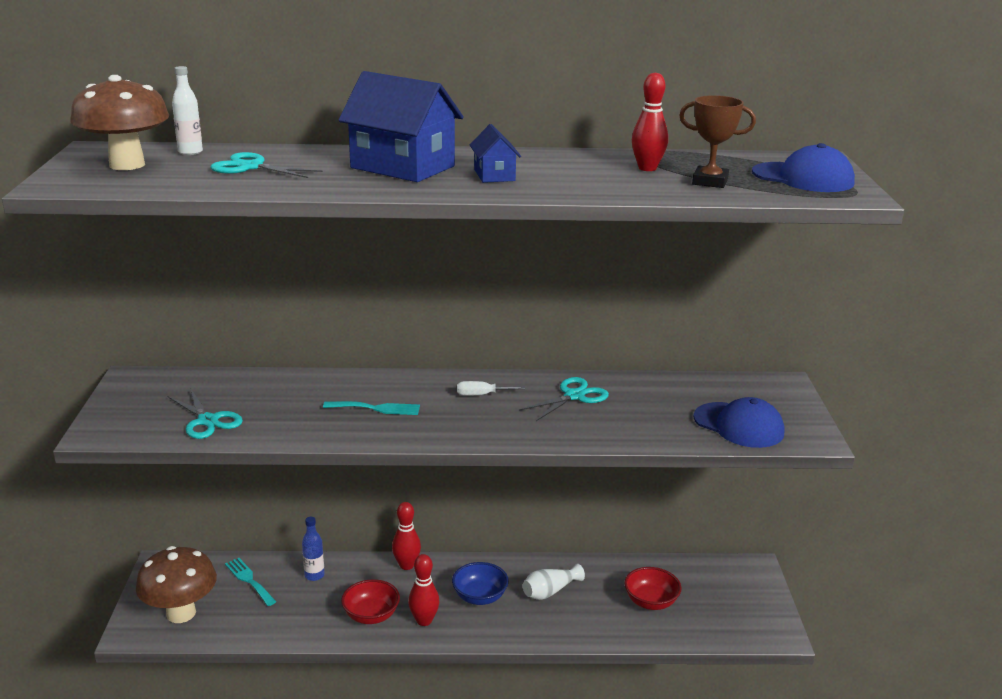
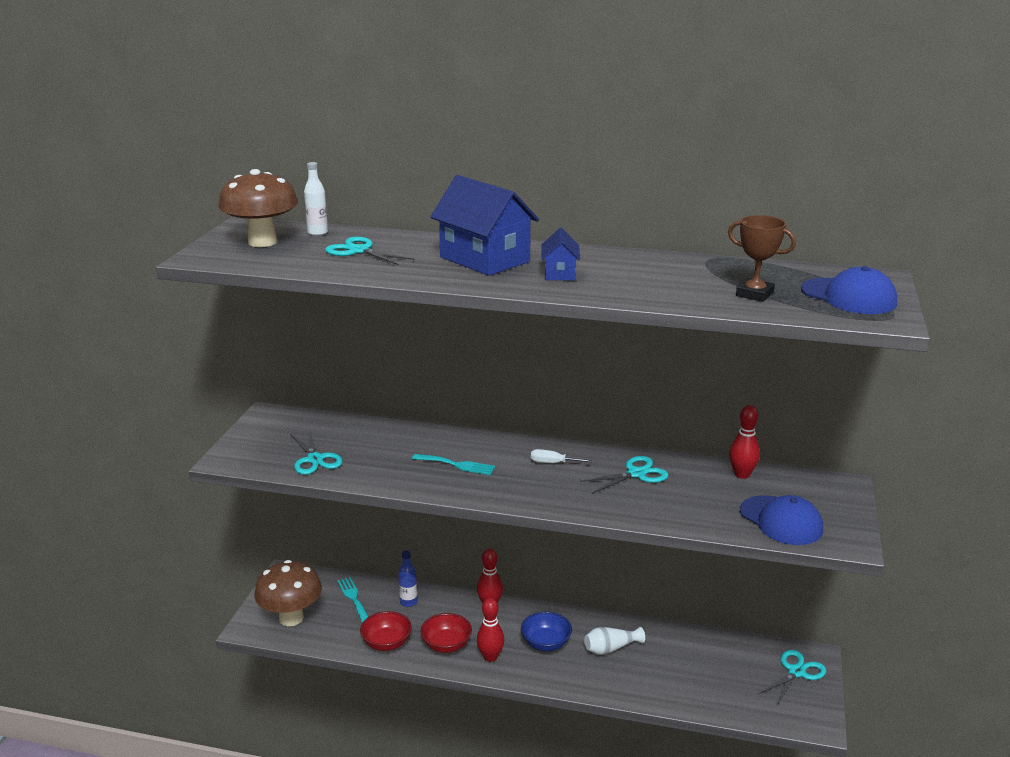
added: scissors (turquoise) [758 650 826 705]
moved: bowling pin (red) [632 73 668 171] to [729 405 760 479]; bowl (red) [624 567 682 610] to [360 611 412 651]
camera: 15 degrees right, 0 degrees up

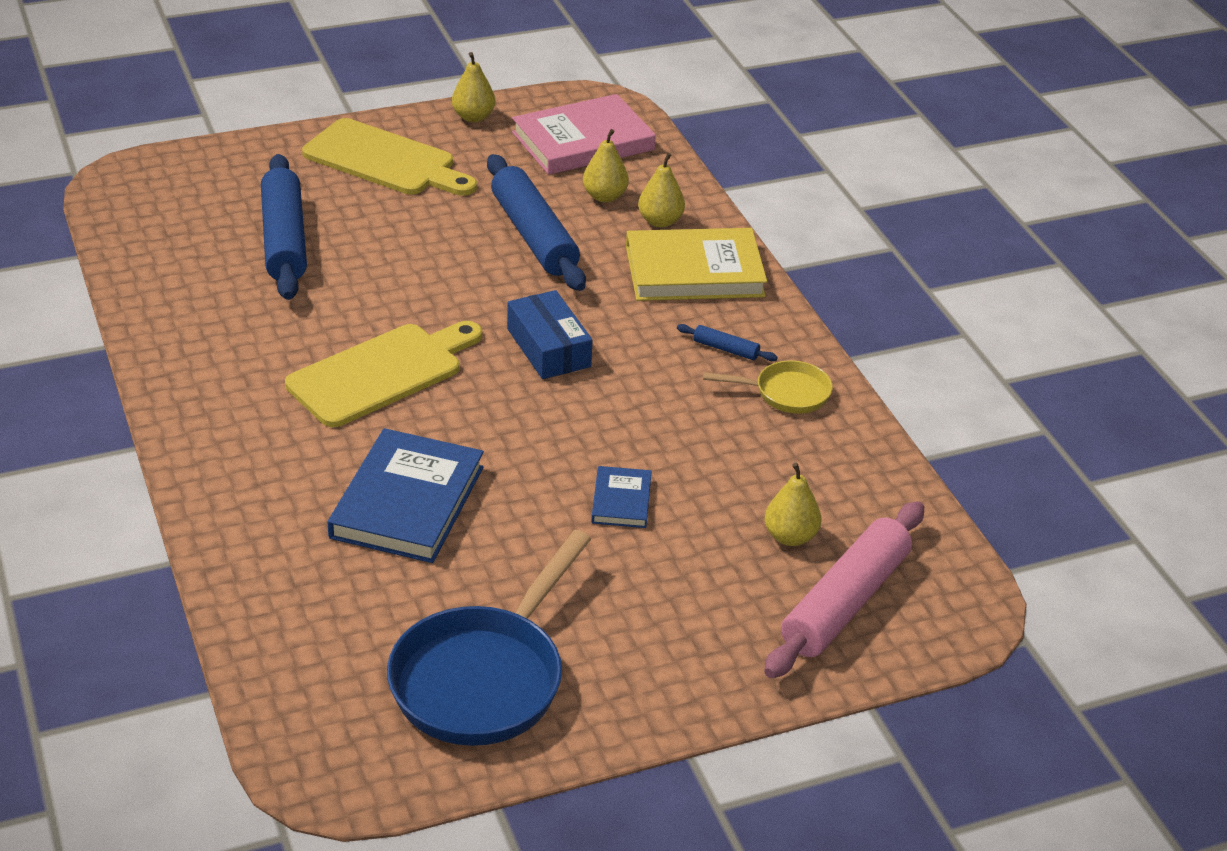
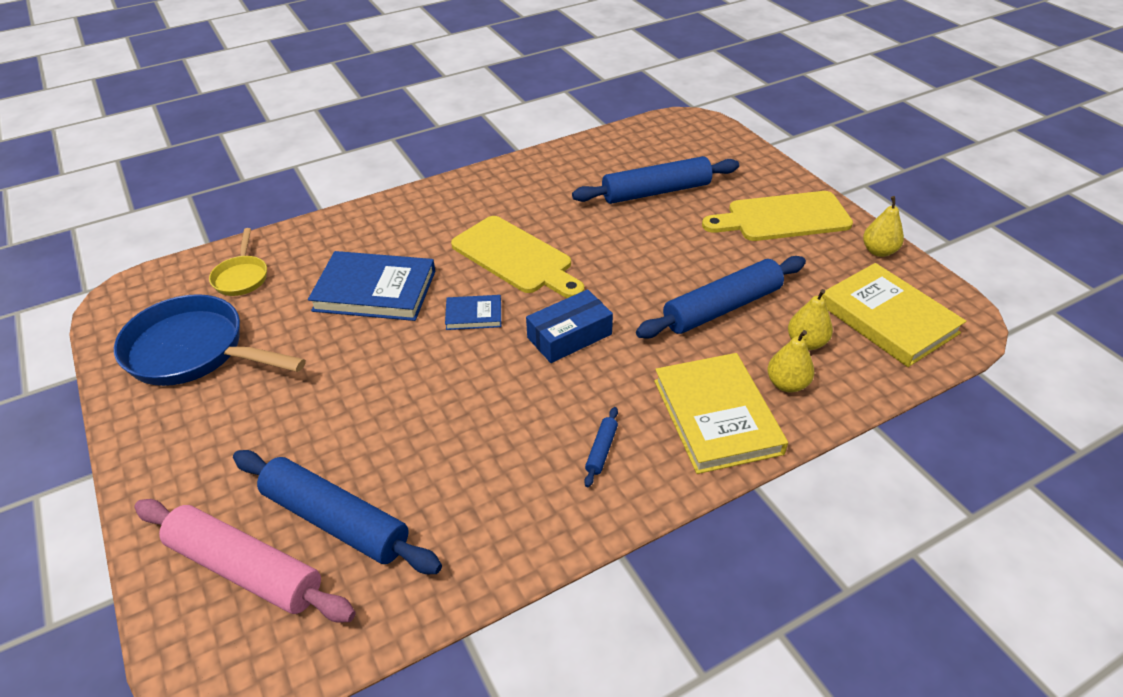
moved: pan (yellow) [703 361 833 414] to [209 228 267 296]; book (blue) [591 466 652 528] to [445 295 501 330]
replaced: pear (yellow) [765 463 821 546] to rolling pin (blue) [233 450 442 574]
recoloured: book (pink) [512 94 656 175] to book (yellow) [821 263 966 367]
turned: cutting board (yellow) [302 118 477 196] = [702 191 853 241] 60 degrees clockwise
camera: 85 degrees right, 5 degrees up

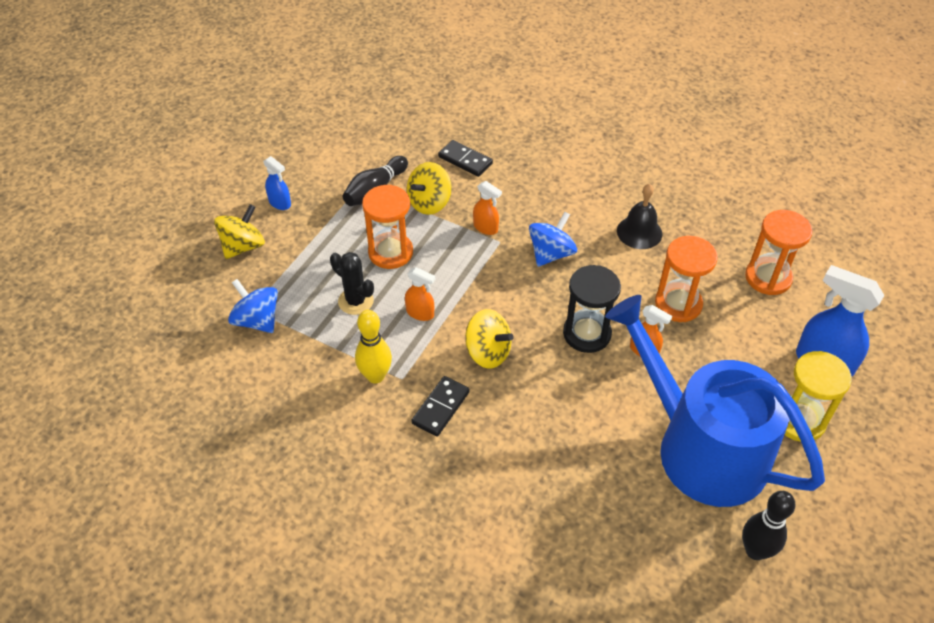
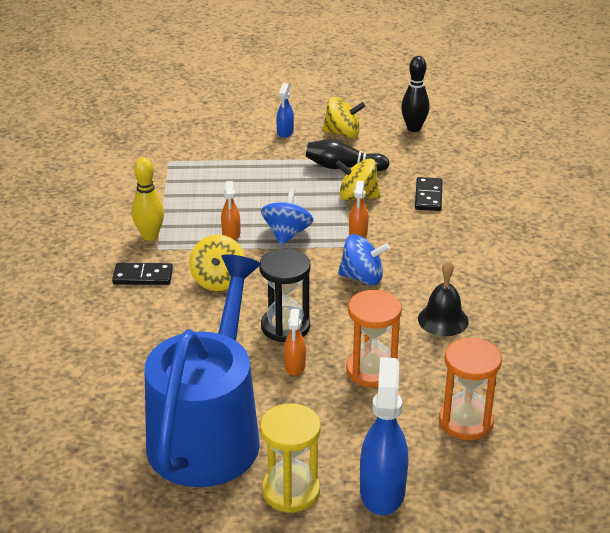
removed: hourglass (orange) [362 185 413 269]; cactus (black) [330 252 374 315]
moved: spinning top (yellow) [214 204 265 259] to [322 97 365 138]; spinning top (blue) [228 279 278 333] to [261 188 314 246]; bowling pin (black) [742 491 795 560] to [401 56 430 132]
camera: 60 degrees right, 15 degrees down

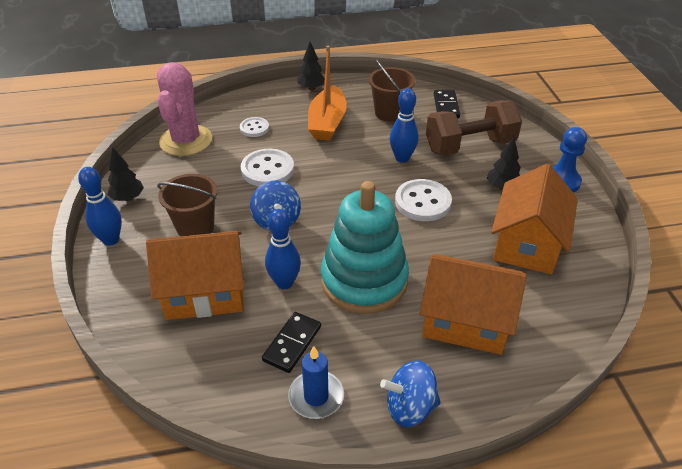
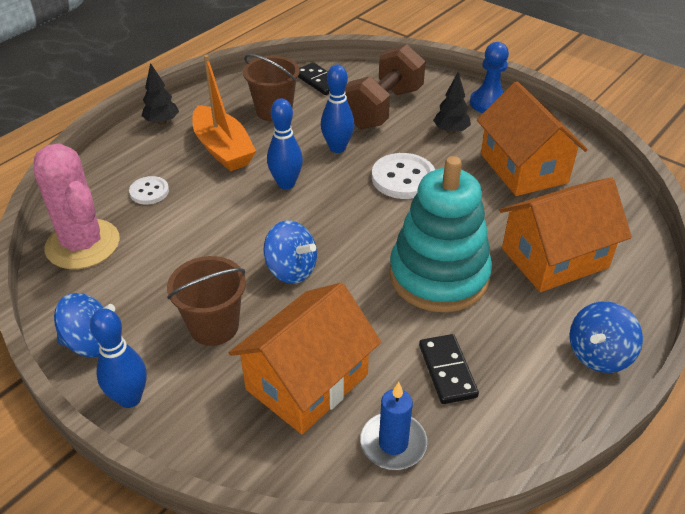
removed: button (white) [241 149 294 186]
moved: bowling pin (blue) [265 209 301 289] to [267 98 303 189]; candle (blue) [288 346 344 419] to [360 382 427 470]
replaced: tree (black) [108 147 144 201] to spinning top (blue) [54 293 115 357]
camera: 40 degrees left, 0 degrees up

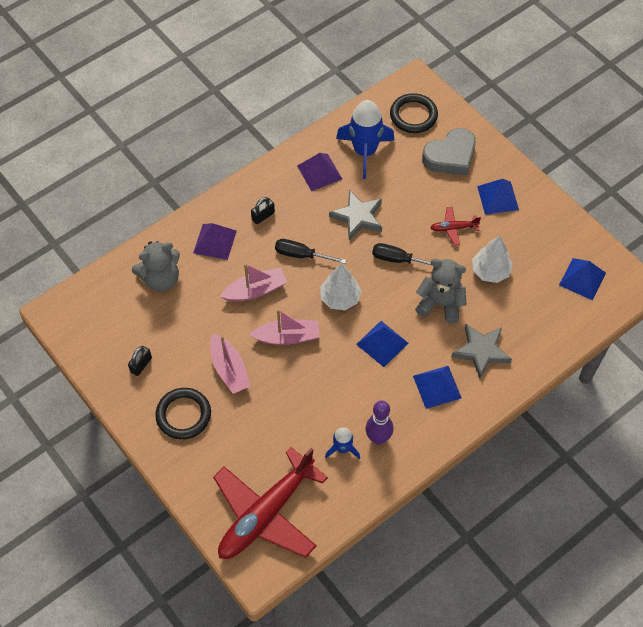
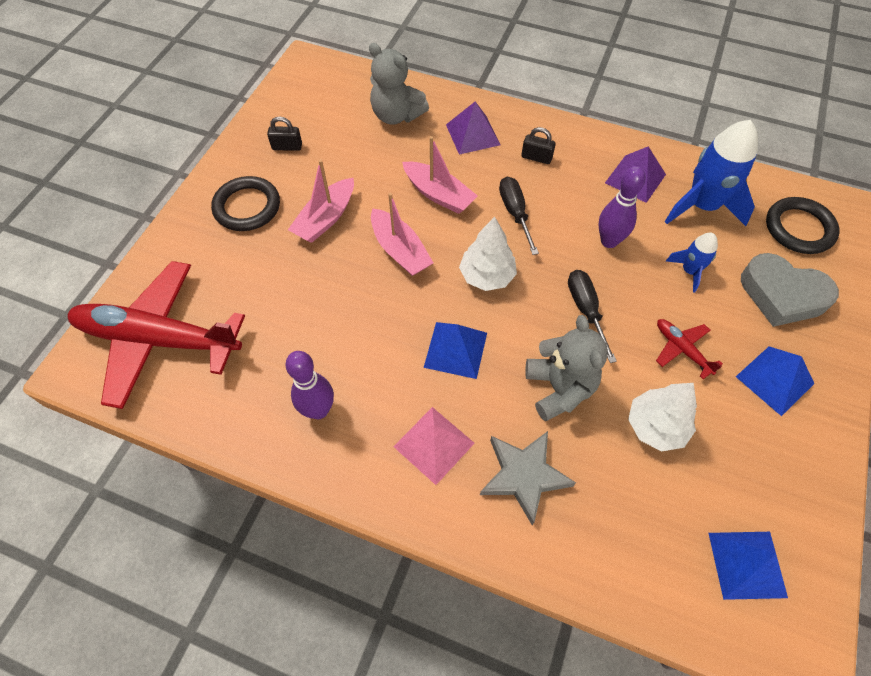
moved: rocket (blue) [325 427 360 459] to [666 233 718 293]
replaced: star (grey) [329 190 382 240] to bowling pin (purple) [598 166 646 248]
recoloured: pyramid (blue) [413 366 462 409] to pyramid (pink) [393 407 475 485]
camera: 60 degrees right, 0 degrees up

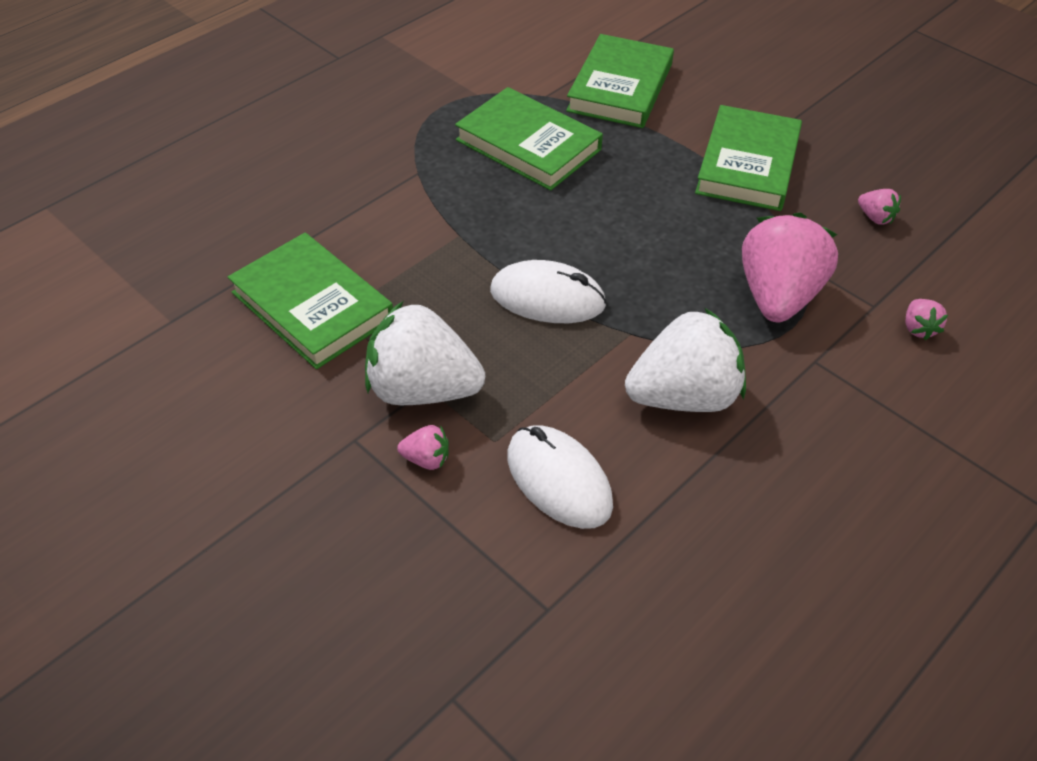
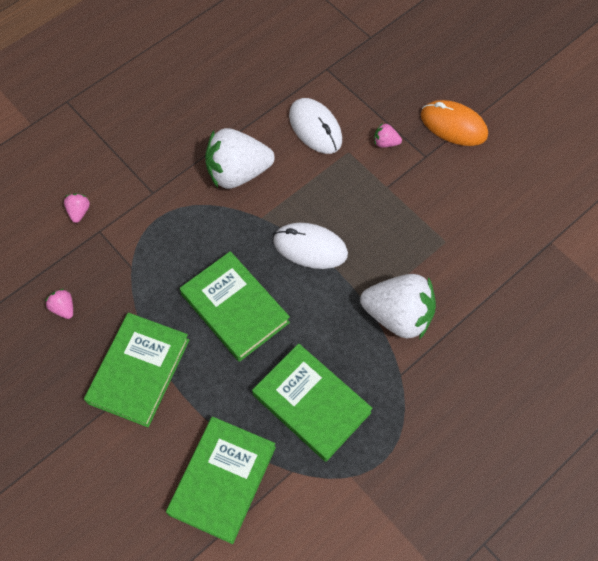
removed: strawberry (pink) [742 213 838 322]
added: mouse (orange) [421 100 488 146]
moved: book (green) [228 233 393 369] to [180 251 290 362]; strawberry (white) [365 302 485 405] to [360 274 436 339]
camera: 175 degrees left, 15 degrees up

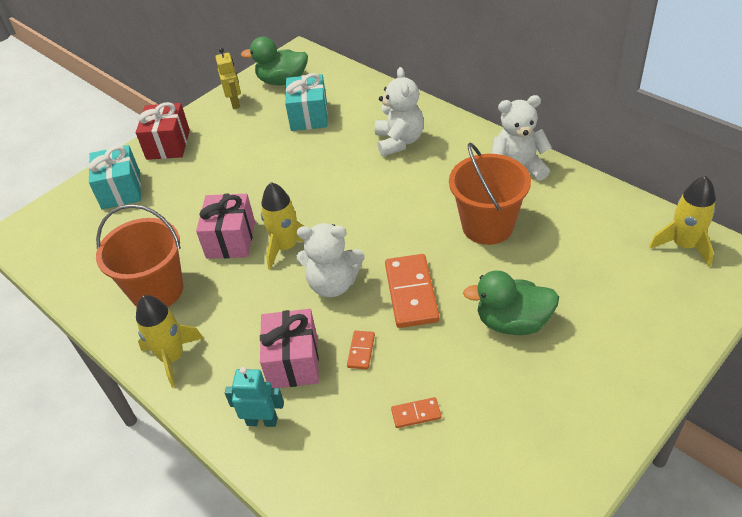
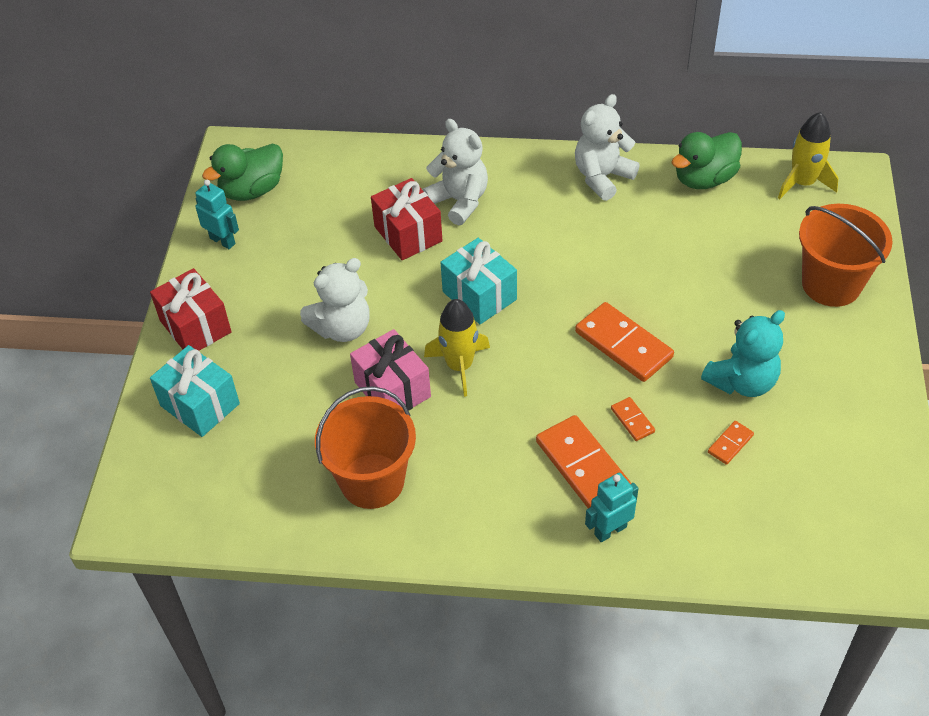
removed: rocket (yellow) [136 295 203 387]
added: gift (red) [371 178 443 260]; teddy bear (turquoise) [701 310 785 397]
moved: gift (turquoise) [285 73 328 131] to [441 238 517 324]; bucket (orange) [449 142 531 245] to [799 204 892 307]; teddy bear (white) [297 223 365 297] to [300 258 370 342]; duck (green) [463 271 559 335] to [671 132 742 189]
replaced: gift (pink) [260 309 319 388] to domino (orange) [536 415 631 508]
recoloured: robot (yellow) [215 48 241 109] to robot (turquoise) [195 180 239 249]
camera: 40 degrees left, 5 degrees up

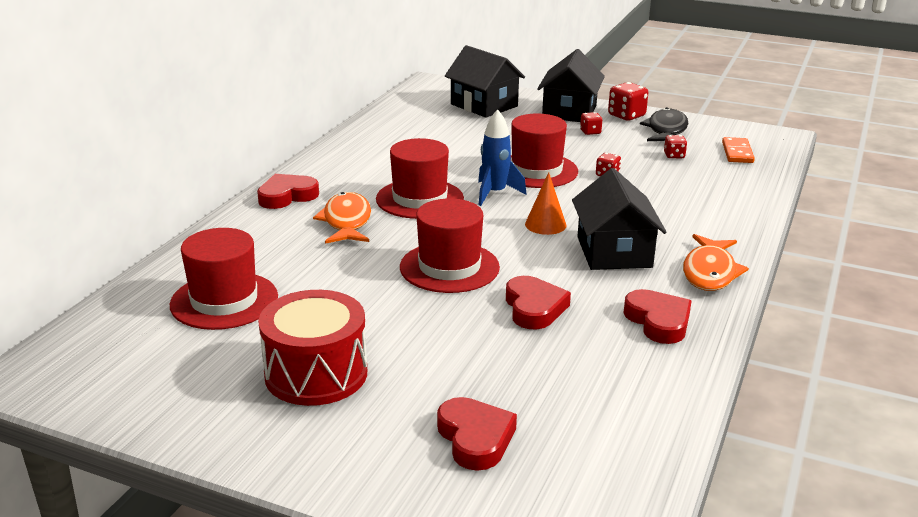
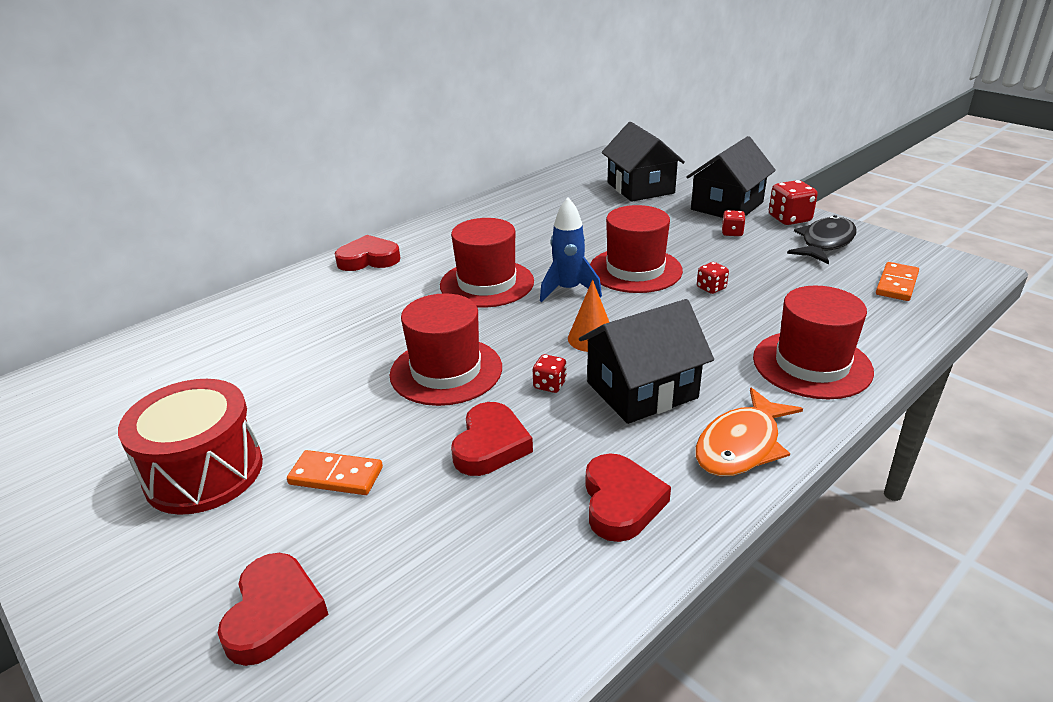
removed: fish (orange) [313 192 371 244]
added: domino (orange) [287 450 383 495]
moved: dice (red) [664 135 687 158] to [533 354 567 393]; hat (red) [170 228 278 330] to [753 286 874 399]
turned: house (black) [572 168 667 270] = [579 299 714 424] 45 degrees clockwise
camera: 25 degrees right, 5 degrees up

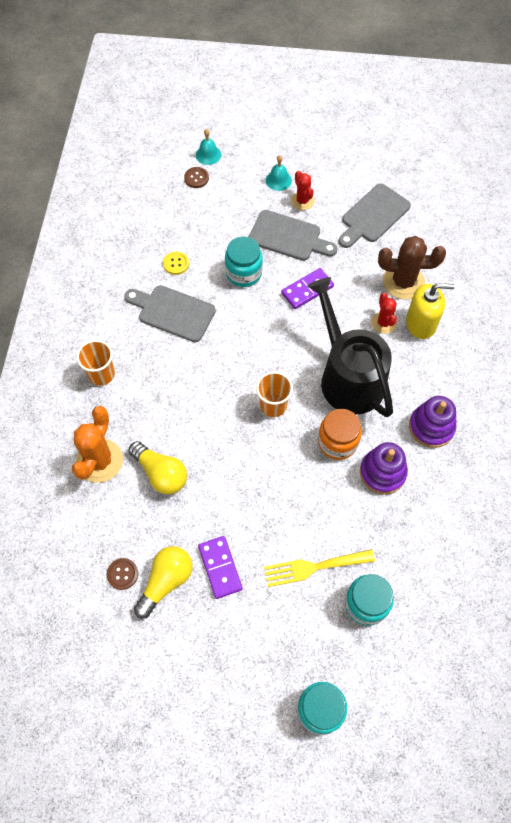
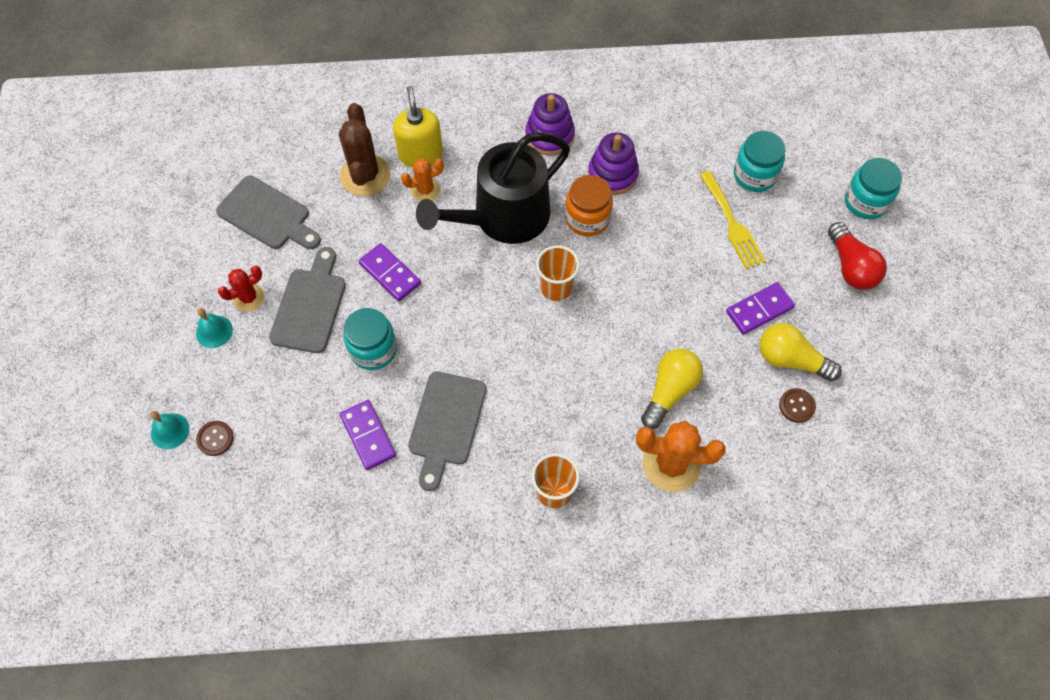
added: light bulb (red) [828 222 887 290]
replaced: button (yellow) [163 251 189 275] to domino (purple) [340 400 396 470]
recoloured: cactus (red) [371 293 397 334] to cactus (orange) [401 158 444 201]
camera: 100 degrees left, 0 degrees up

